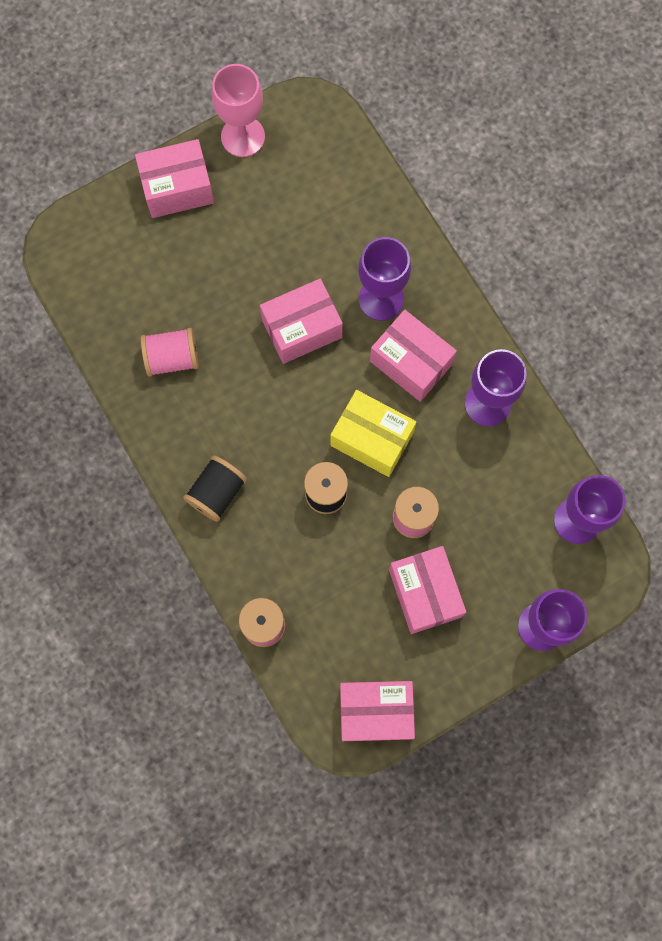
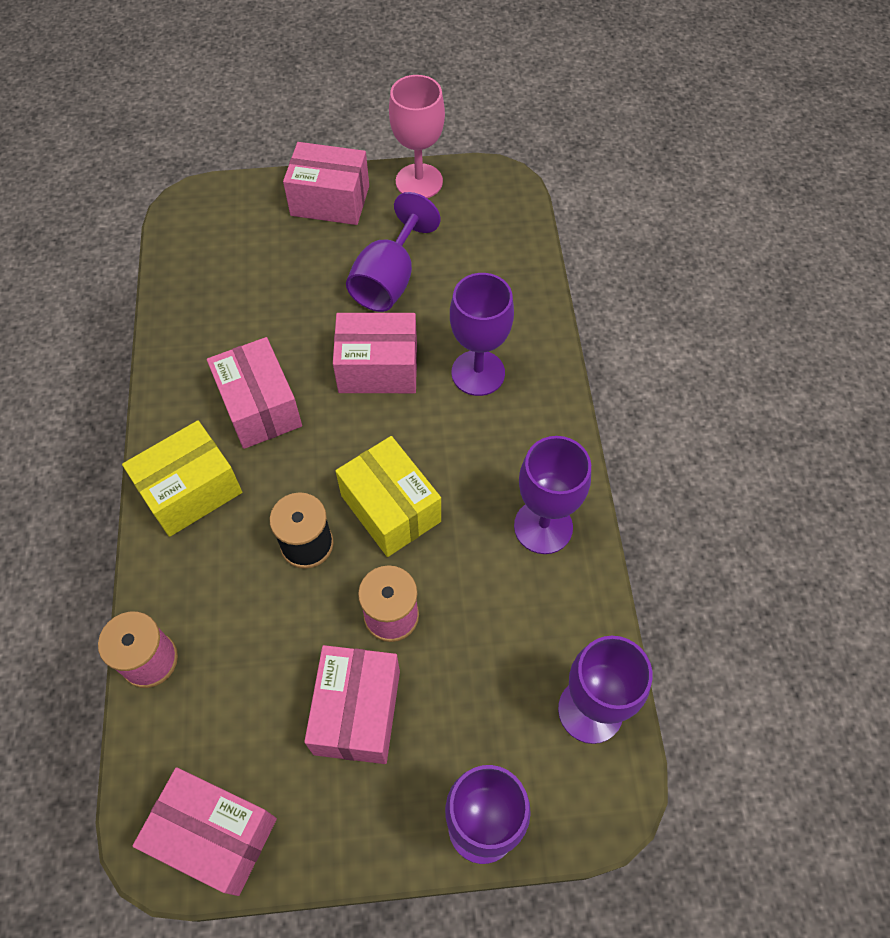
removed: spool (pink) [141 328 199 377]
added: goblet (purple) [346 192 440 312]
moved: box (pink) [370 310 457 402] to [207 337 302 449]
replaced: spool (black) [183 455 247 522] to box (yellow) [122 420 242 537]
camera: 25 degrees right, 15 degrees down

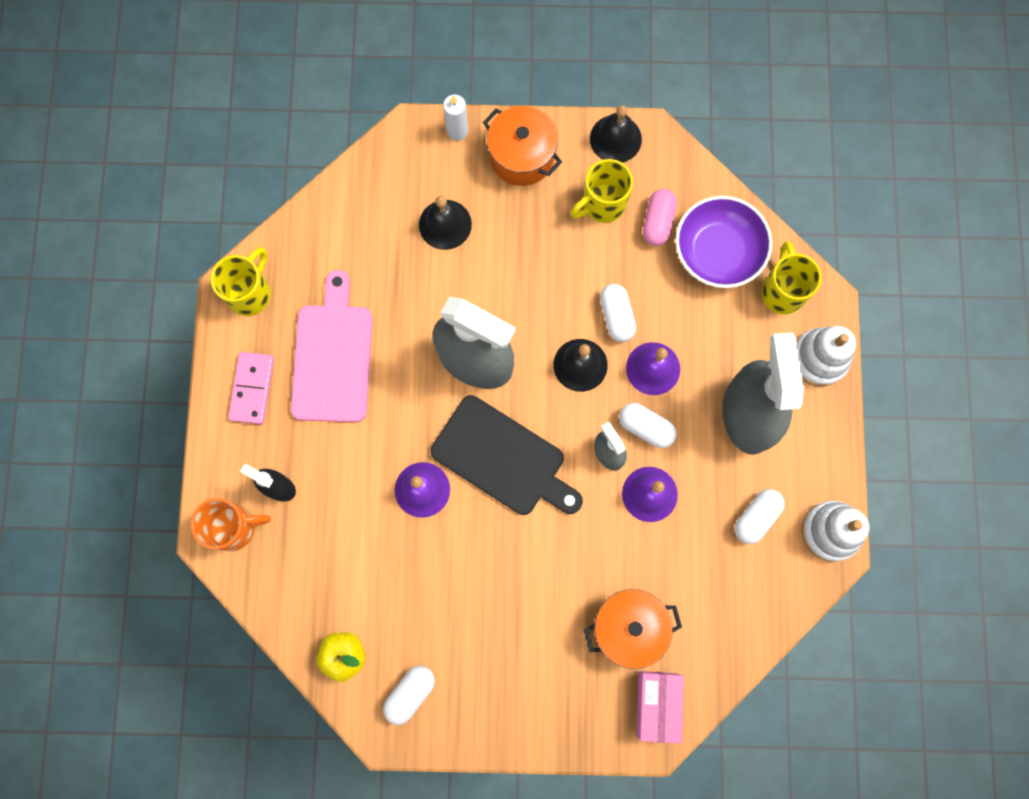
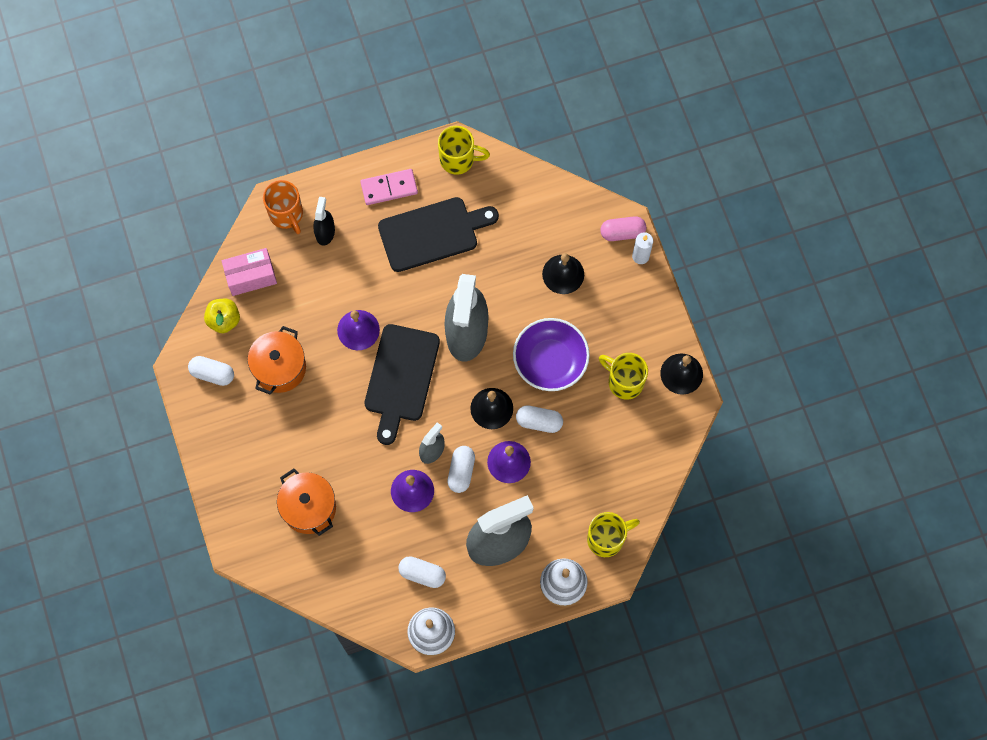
moved: pot (orange) [483 106 562 186] to [248 326 306 395]; capsule (pink) [643 189 677 246] to [600 216 646 241]; bowl (purple) [675 196 772 288] to [513 318 590 391]; box (pink) [636 671 684 744] to [222 248 277 296]
recoloured: cutting board (pink) [291 270 373 422] to cutting board (black) [378 197 499 272]
turned: capsule (white) [600 284 636 342] = [516 405 563 433] 45 degrees clockwise
camera: 70 degrees right, 5 degrees down

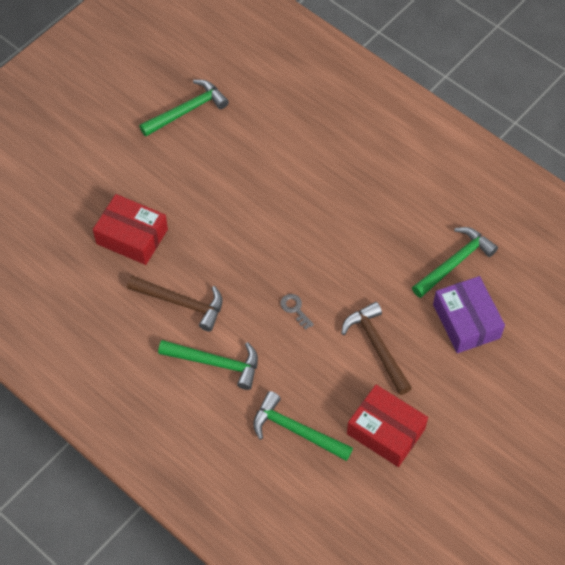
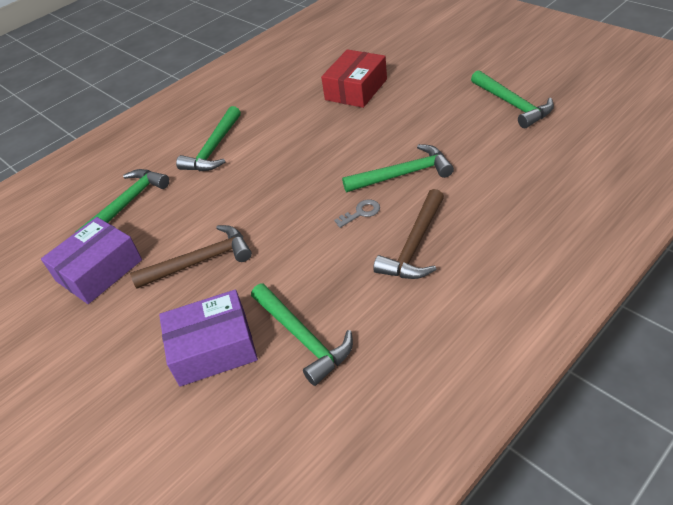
added: hammer (green) [342 144 454 192]
moved: hammer (brown) [127 276 222 332] to [373 189 444 279]; key (grey) [281 294 314 330] to [334 199 380 228]
recoloured: box (red) [347 385 428 467] to box (purple) [41 217 142 304]
camera: 100 degrees right, 15 degrees down

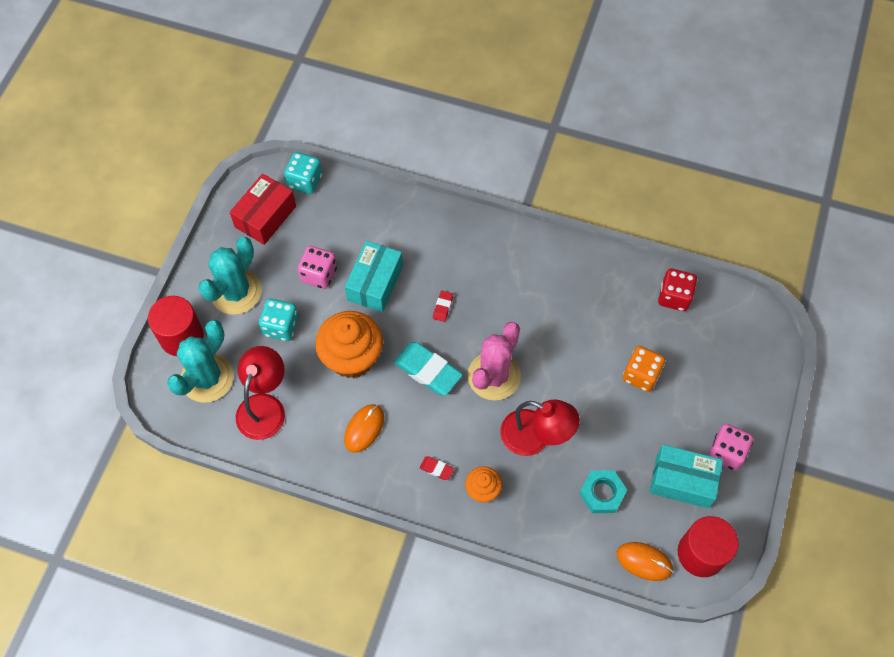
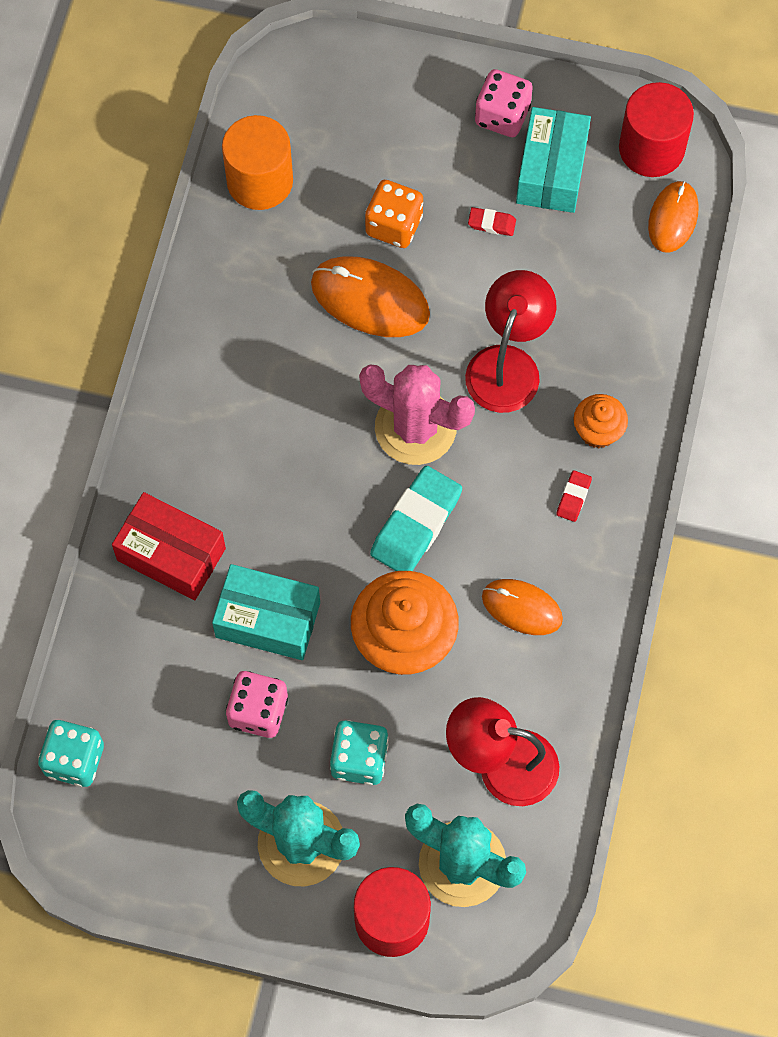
removed: nut (turquoise) [579 470 627 513]
added: mouse (orange) [311 256 430 337]
moved: box (red) [230 174 296 245] to [112 492 226 600]; eraser (red) [433 291 453 322] to [468 207 516 236]
replaced: dice (red) [658 269 697 311] to cylinder (orange) [222 115 293 210]
camera: 95 degrees left, 5 degrees up

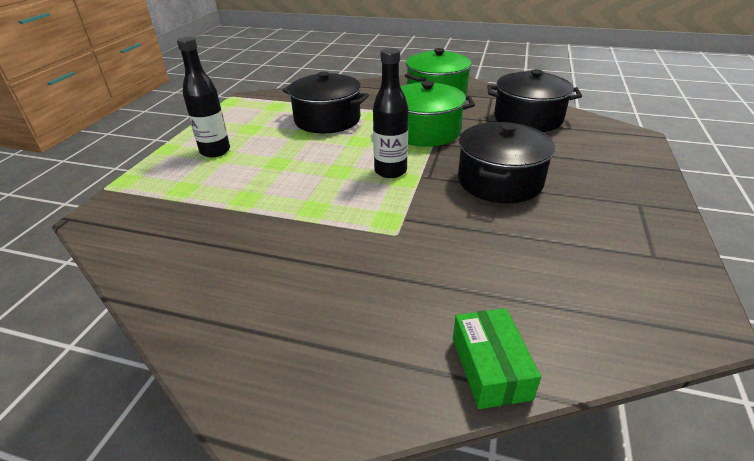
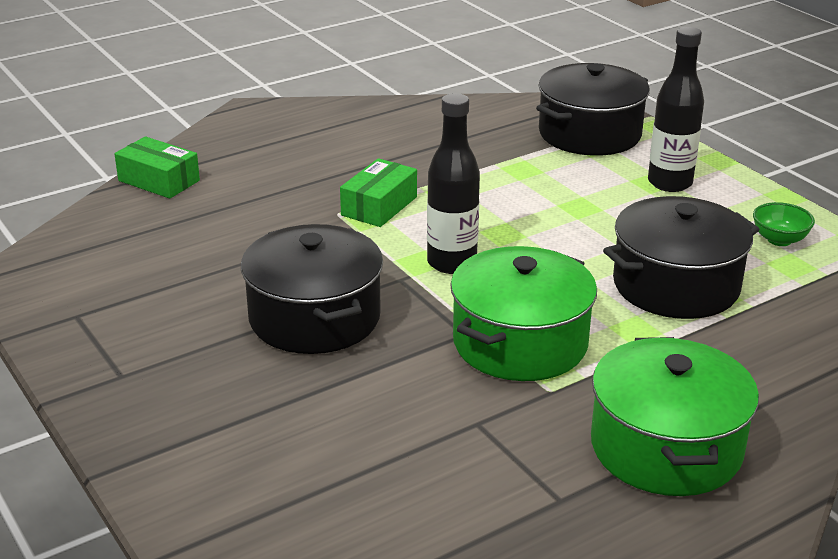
added: box (green) [340 158 417 227]; bowl (green) [753 202 815 246]
moved: pot (black) [487 69 582 132] to [536 63 650 156]
camera: 130 degrees right, 5 degrees down

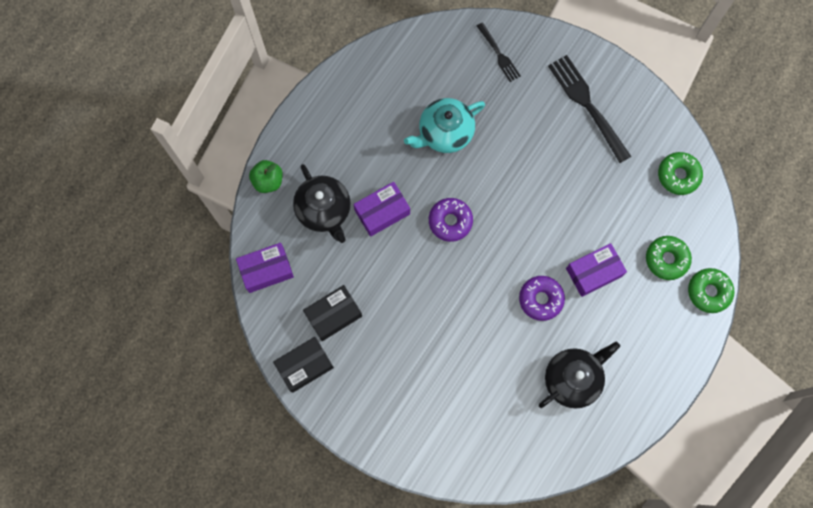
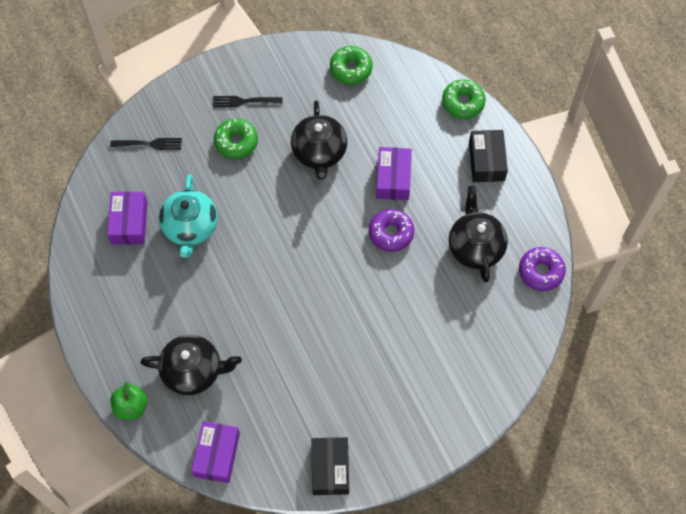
added: teapot (black) [291 100 347 180]
moved: box (purple) [353 182 410 237] to [107 192 147 245]; donut (purple) [429 198 473 242] to [519 247 566 291]; donut (green) [646 236 692 280] to [214 118 258 159]; box (black) [303 285 362 341] to [469 130 508 182]
resized: fork (black) [548 55 631 163] = [213 96 283 108] x0.56
camera: 60 degrees left, 10 degrees down

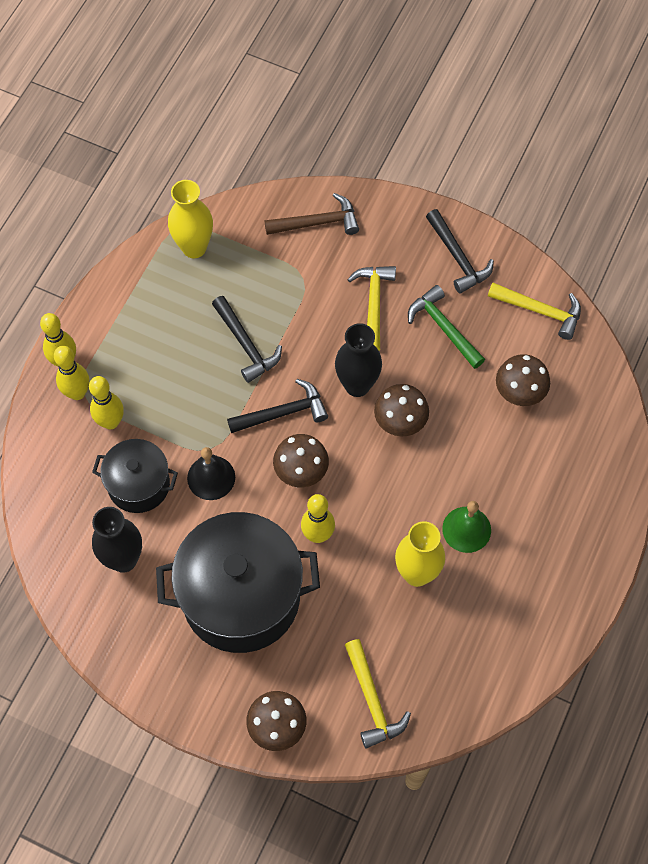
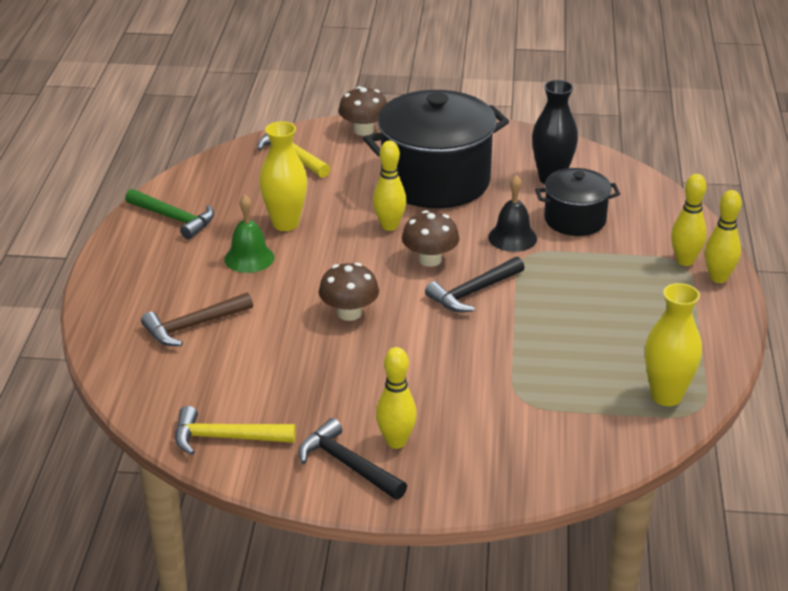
removed: hammer (yellow) [347 266 396 350]; hammer (black) [212 296 282 383]; vase (black) [335 323 382 397]; mushroom (brown) [496 354 550 406]
moved: hammer (brown) [264 193 359 235] to [141 292 253 346]; hammer (green) [408 285 485 369] to [125 189 214 239]; bowling pin (yellow) [89 376 124 429] to [376 347 417 449]
camera: 160 degrees right, 30 degrees down

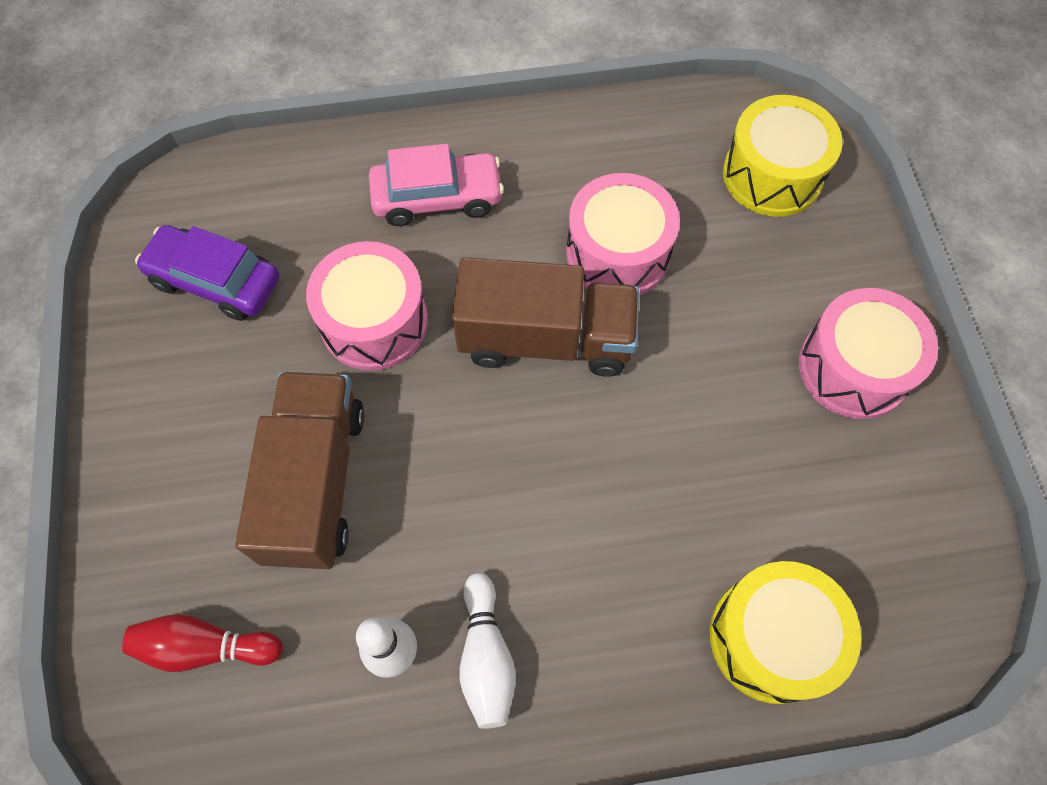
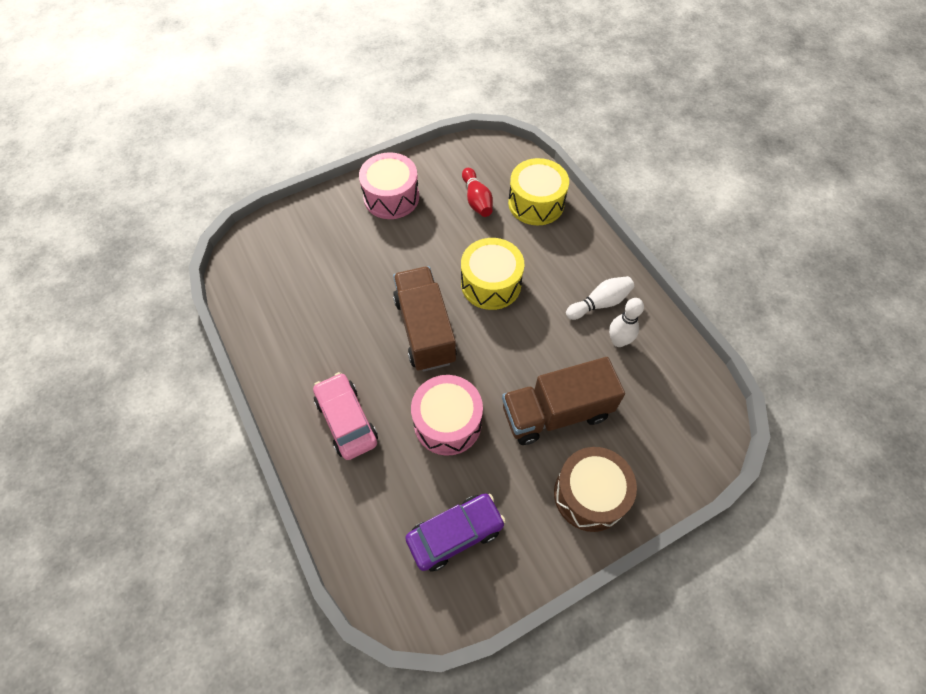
removed: drum (pink) [566 173 680 295]
added: drum (brown) [554 447 637 532]
moved: drum (yellow) [723 95 842 217] to [461 238 524 310]; bowling pin (red) [122 614 283 672] to [462 168 493 217]
turned: car (purple) [135 225 279 321] = [405 493 506 572] 120 degrees counterclockwise
camera: 110 degrees left, 5 degrees down

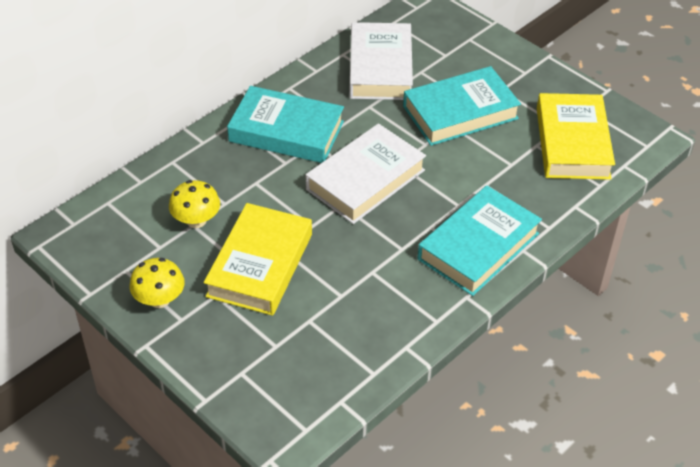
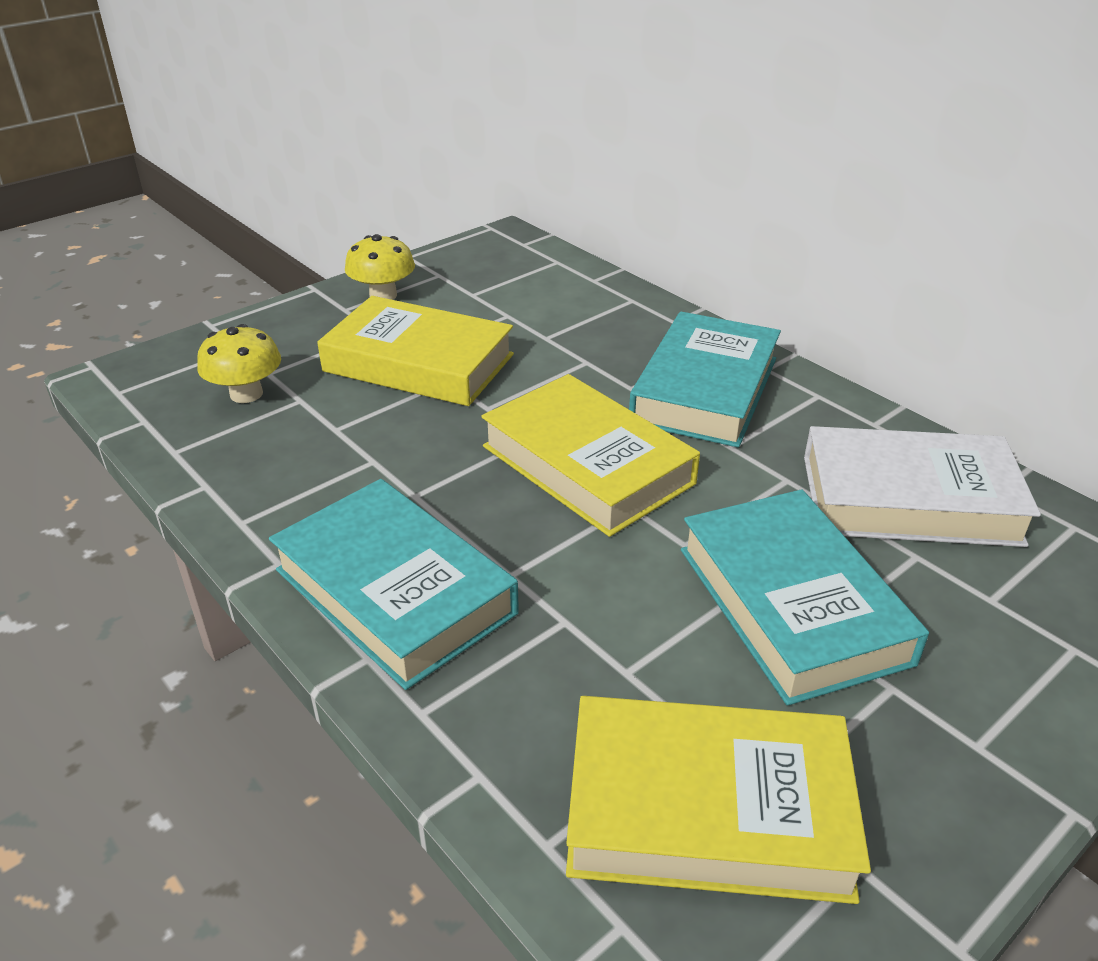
moved: mushroom (yellow) [169 180 220 228] to [197 324 281 403]
recoloured: book (white) [306 123 426 224] to book (yellow) [481 374 700 537]
camera: 95 degrees right, 10 degrees down

